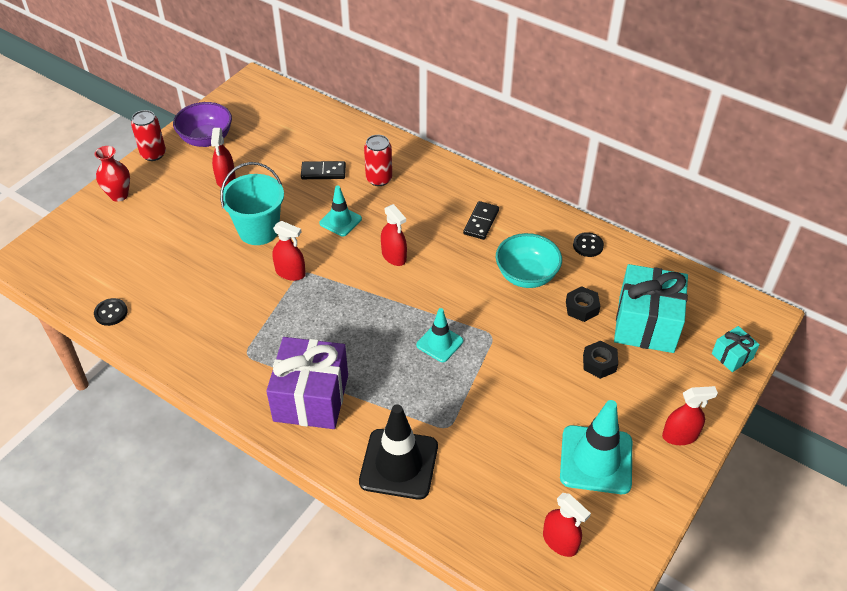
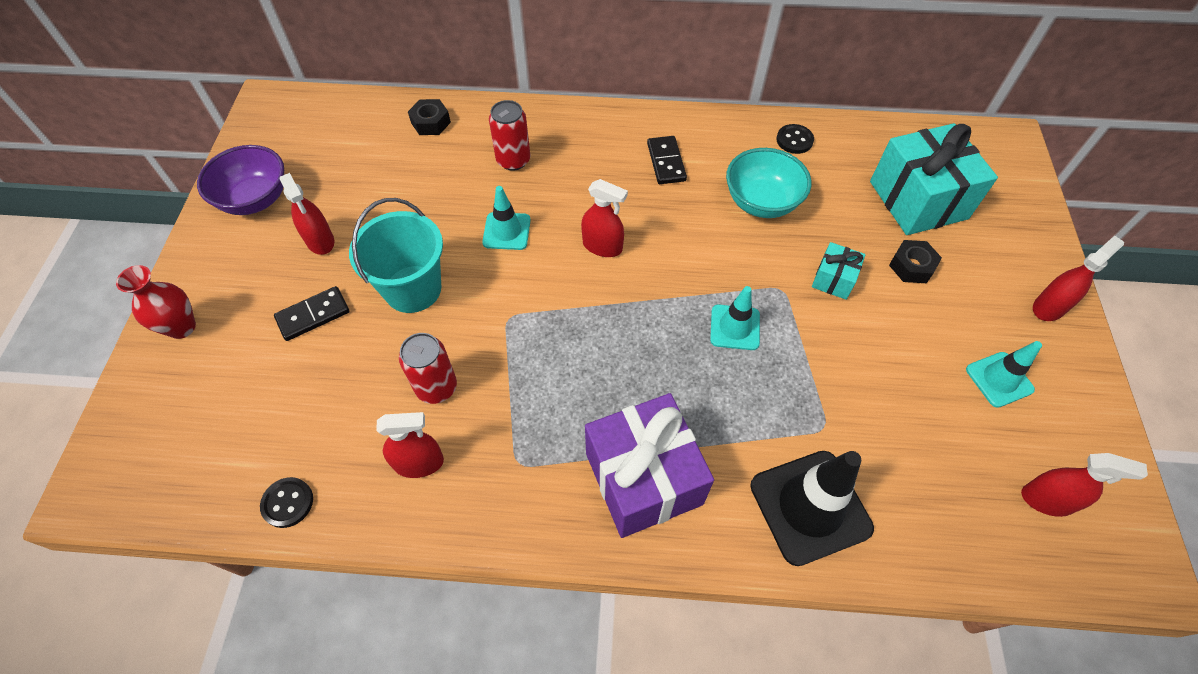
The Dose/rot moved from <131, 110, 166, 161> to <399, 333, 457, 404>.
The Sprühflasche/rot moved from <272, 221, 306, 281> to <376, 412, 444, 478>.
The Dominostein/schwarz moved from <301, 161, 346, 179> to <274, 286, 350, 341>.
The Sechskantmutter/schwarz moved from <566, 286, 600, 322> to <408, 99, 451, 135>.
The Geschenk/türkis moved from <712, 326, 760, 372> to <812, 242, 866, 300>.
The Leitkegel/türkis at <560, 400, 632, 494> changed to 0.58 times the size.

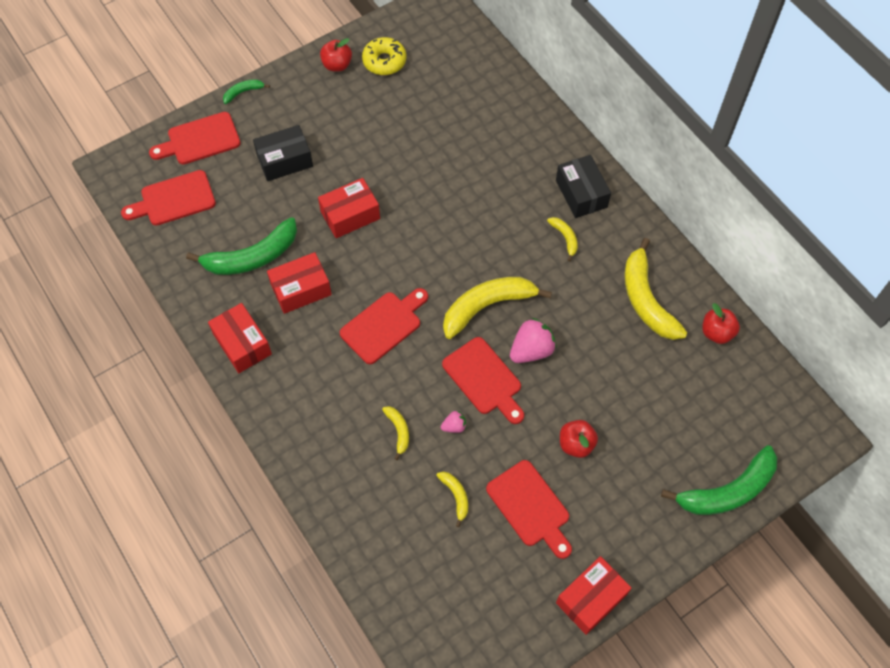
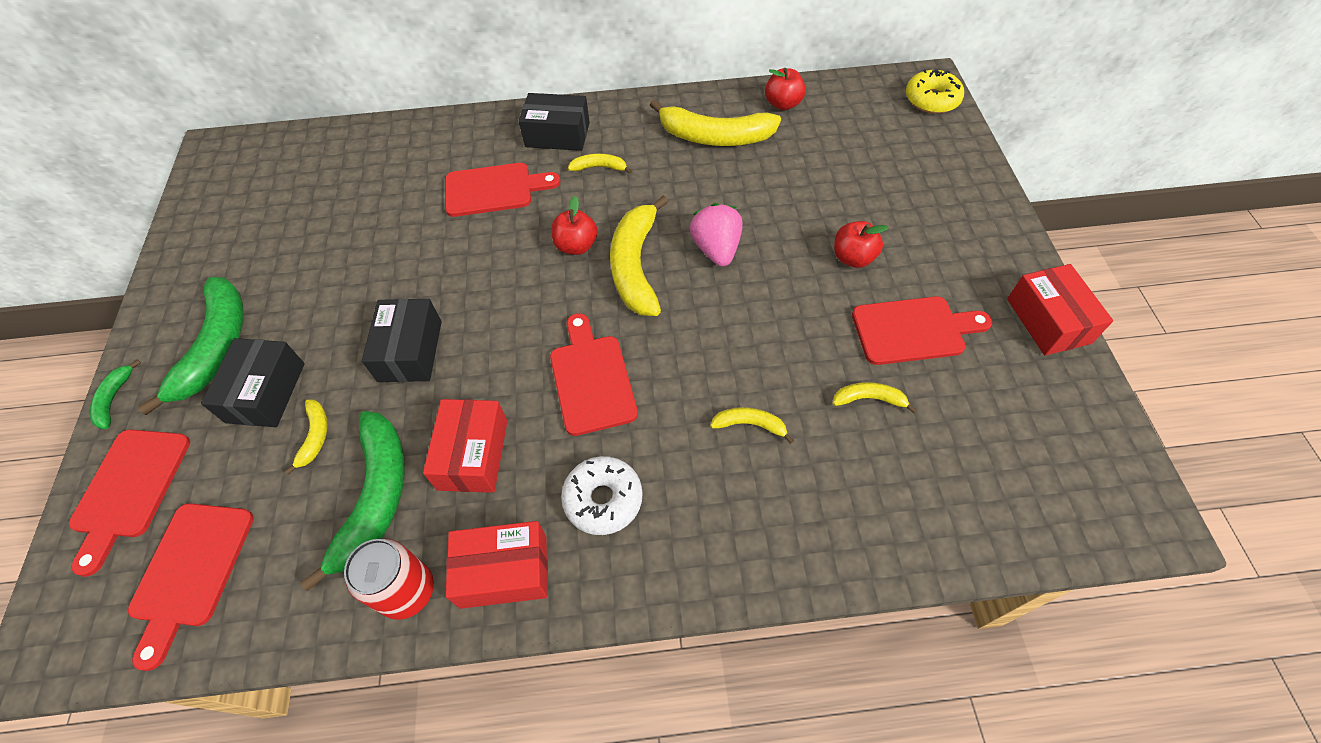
The Erdbeere/rosa at <441, 410, 466, 433> disappeared.
The Banane/gelb at <284, 399, 328, 475> appeared.
The Dose/rot at <344, 539, 434, 620> appeared.
The Donut/weiß at <561, 456, 643, 535> appeared.
The Apfel/rot moved from <320, 38, 352, 71> to <551, 196, 598, 255>.
The Donut/gelb moved from <362, 37, 406, 75> to <906, 69, 964, 114>.
The Schneidebrett/rot moved from <442, 337, 524, 424> to <445, 163, 560, 217>.
The Banane/grün moved from <661, 445, 777, 515> to <138, 277, 244, 415>.
The Schachtel/rot at <318, 178, 380, 238> became the Schachtel/schwarz at <362, 299, 442, 382>.

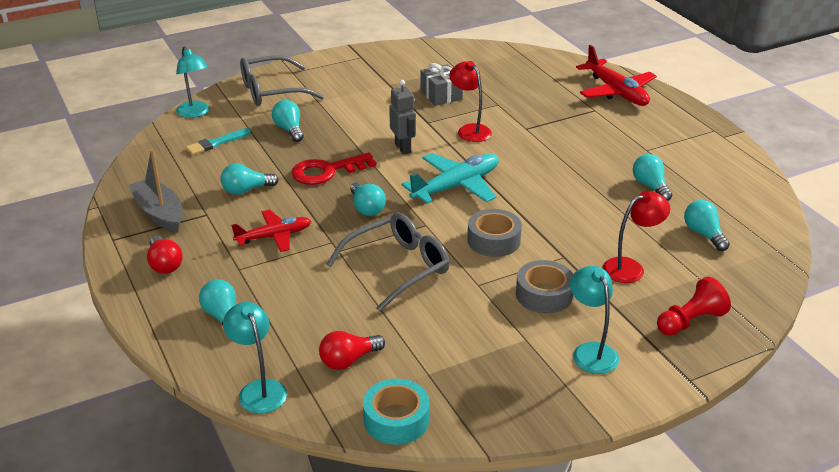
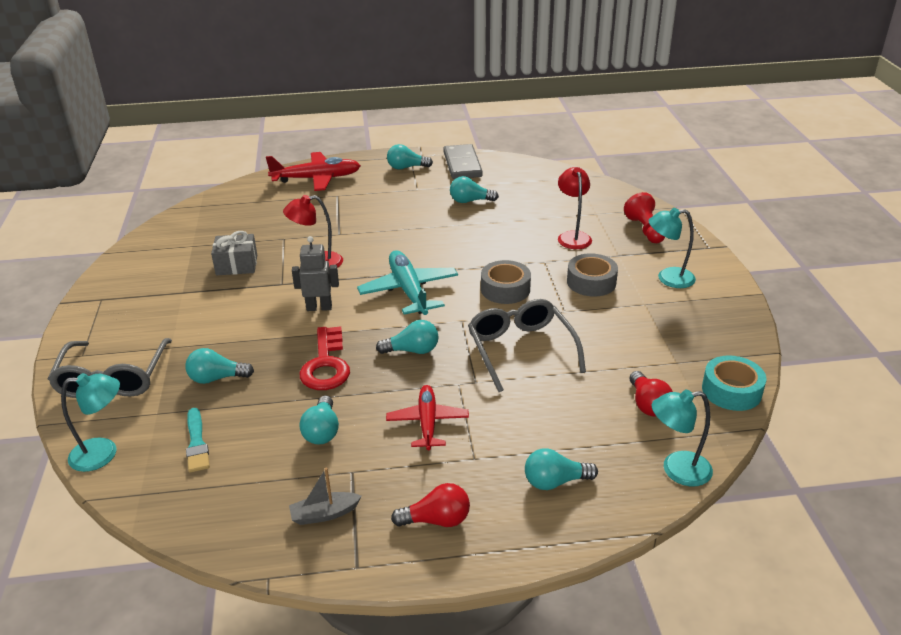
The Dominostein/grau at <443, 144, 483, 179> appeared.
The Glühbirne/türkis moved from <684, 200, 730, 251> to <387, 144, 433, 170>.
The Boot/grau at <128, 149, 183, 233> changed to 0.60 times the size.

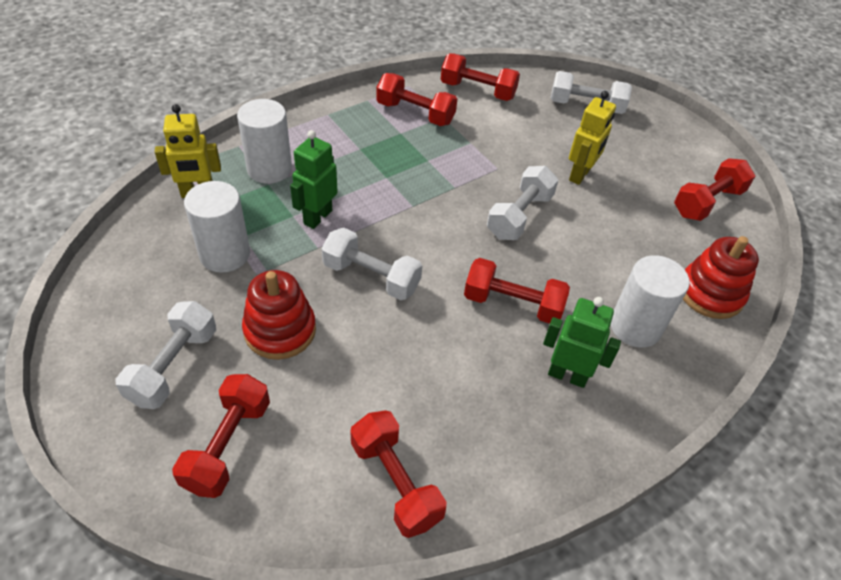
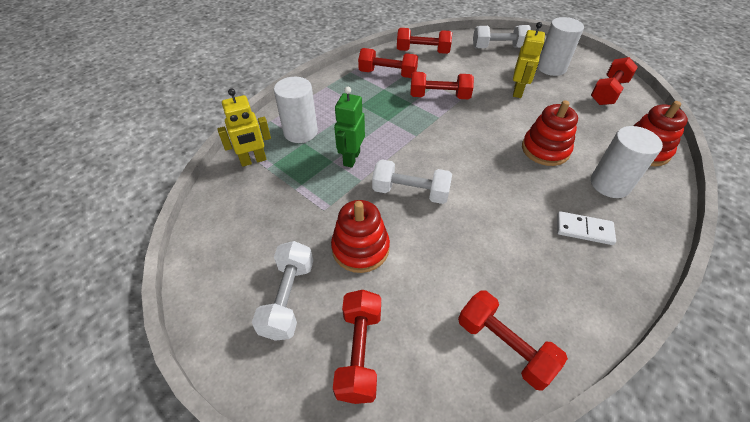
The Hantel/weiß at <487, 166, 558, 240> disappeared.
The Stapelspielzeug/rot at <522, 100, 578, 166> appeared.
The Vollzylinder/weiß moved from <184, 181, 250, 273> to <538, 17, 584, 76>.
The Hantel/rot moved from <464, 258, 570, 324> to <410, 72, 474, 99>.
The Roboter/grün at <543, 297, 621, 388> was replaced by the Dominostein/weiß at <557, 211, 616, 245>.

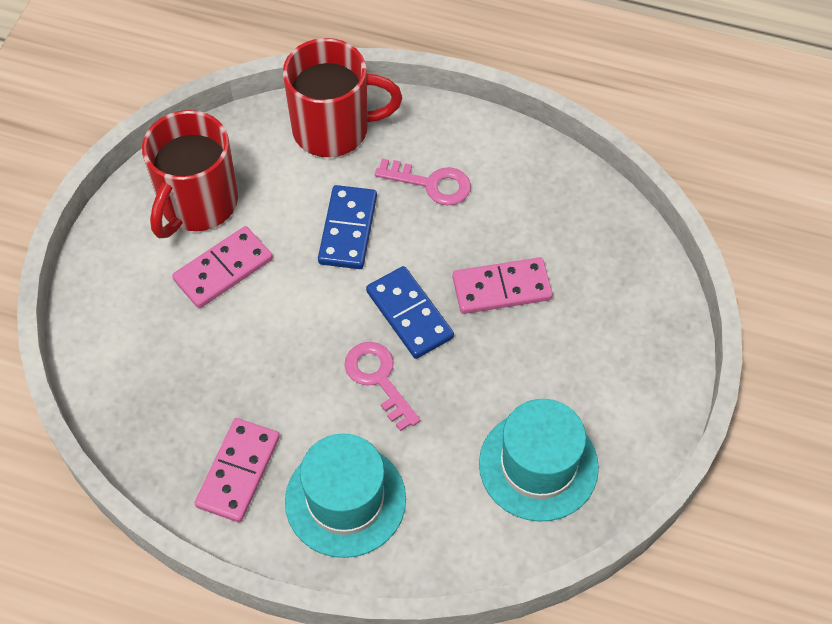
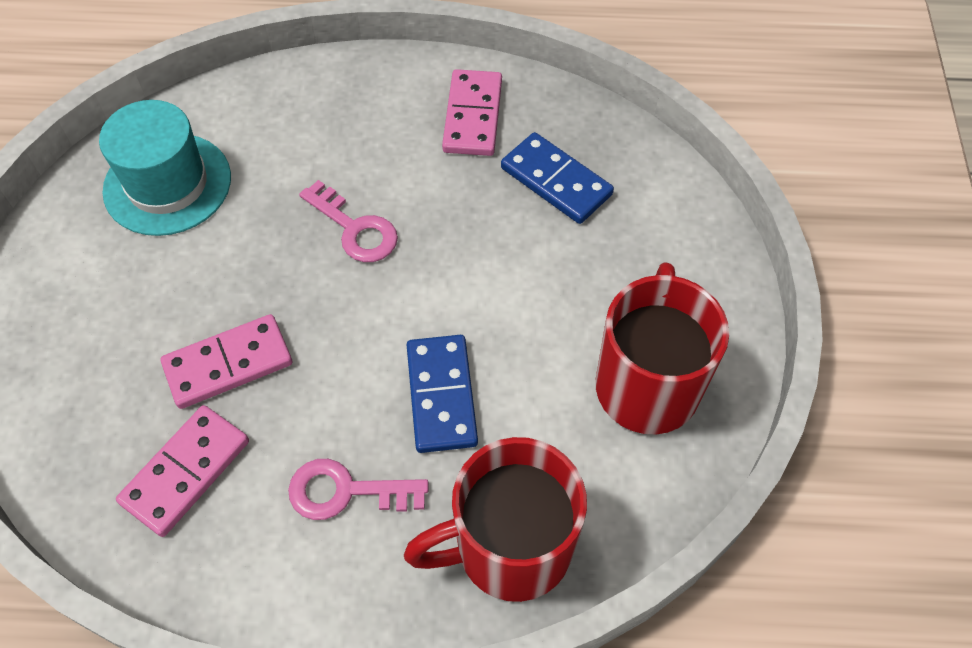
The Hut/türkis at <285, 433, 406, 558> disappeared.
The Dominostein/rosa moved from <172, 226, 273, 308> to <116, 405, 249, 537>.
The Dominostein/blau moved from <366, 266, 454, 359> to <501, 132, 614, 224>.

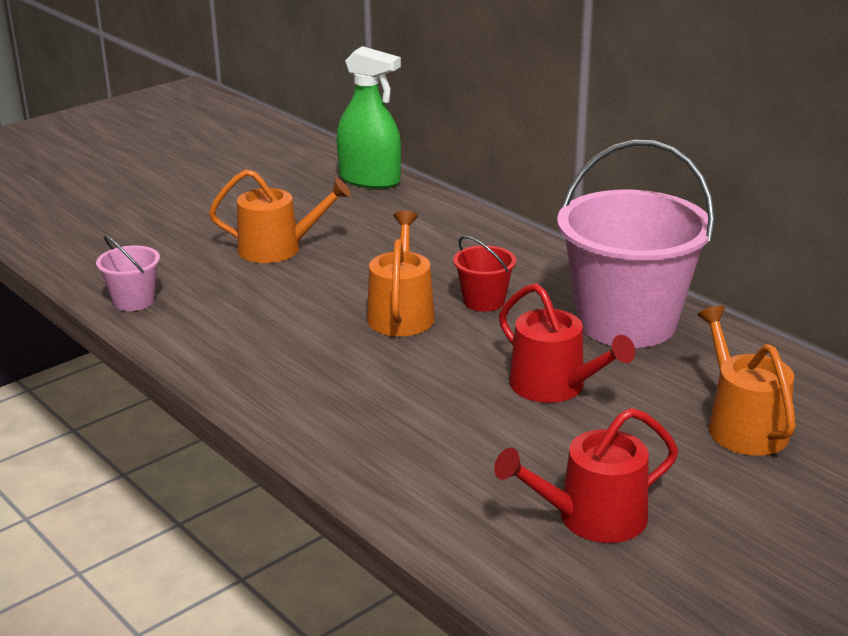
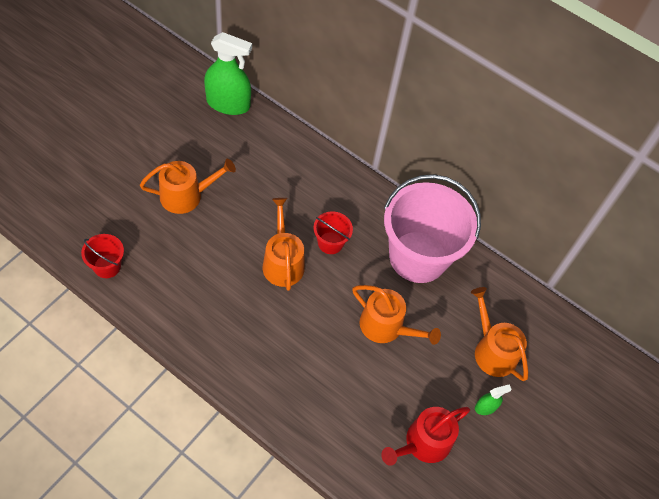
The Sprühflasche/grün at <475, 384, 511, 415> appeared.
The Eimer/rosa at <96, 235, 160, 311> became the Eimer/rot at <81, 234, 124, 278>.
The Gießkanne/rot at <499, 283, 635, 403> became the Gießkanne/orange at <352, 285, 441, 345>.

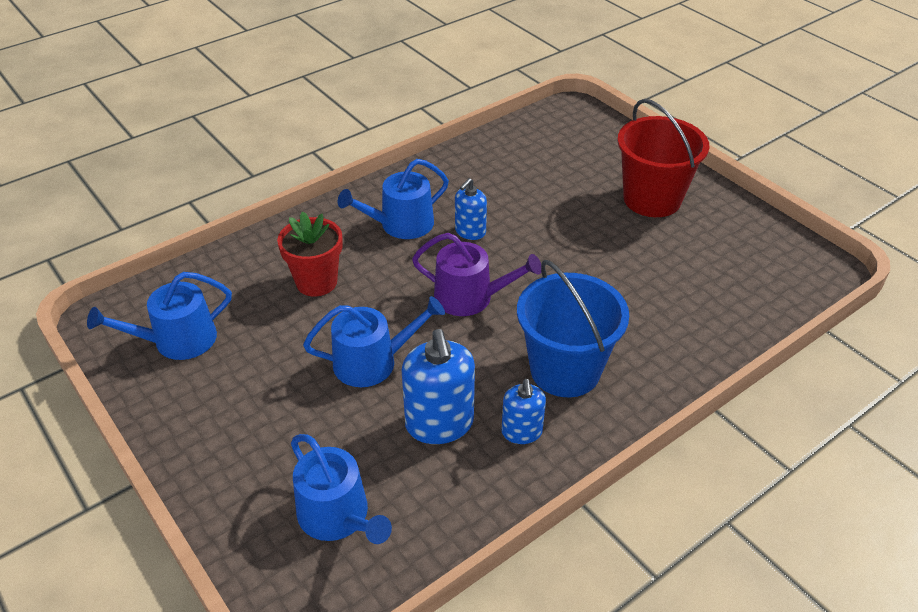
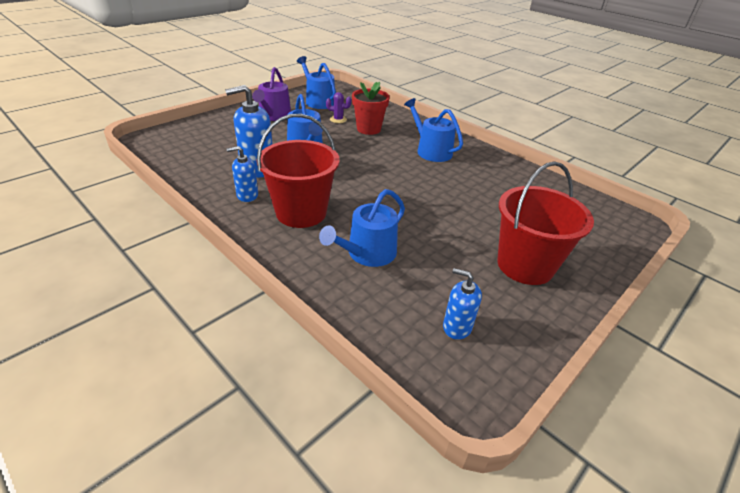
The Kaktus/lila at <326, 92, 351, 123> appeared.
The Gießkanne/blau moved from <291, 434, 392, 544> to <319, 189, 405, 267>.
The Gießkanne/lila moved from <412, 233, 541, 316> to <252, 67, 291, 121>.
The Seifenspender/blau moved from <455, 178, 487, 240> to <443, 268, 482, 340>.
The Eimer/blau at <517, 260, 629, 397> became the Eimer/rot at <256, 114, 339, 228>.

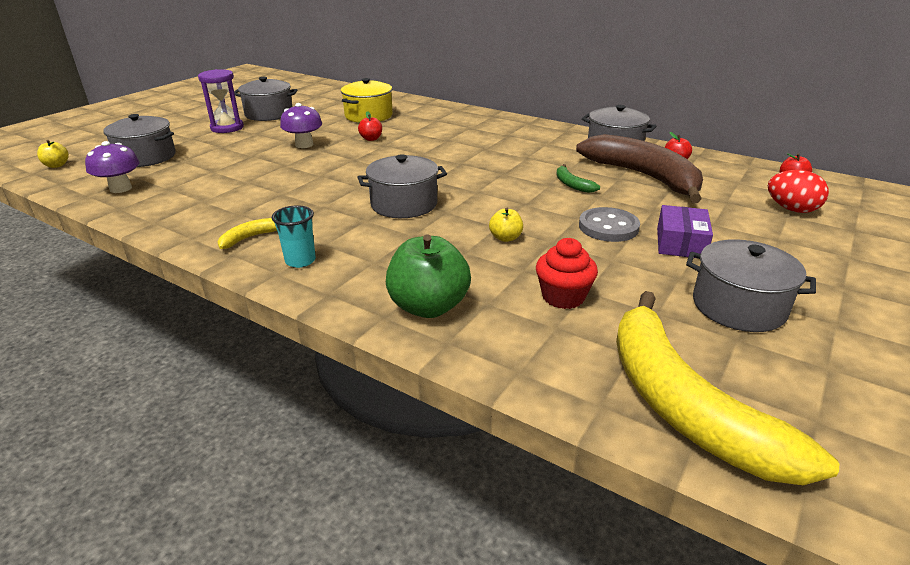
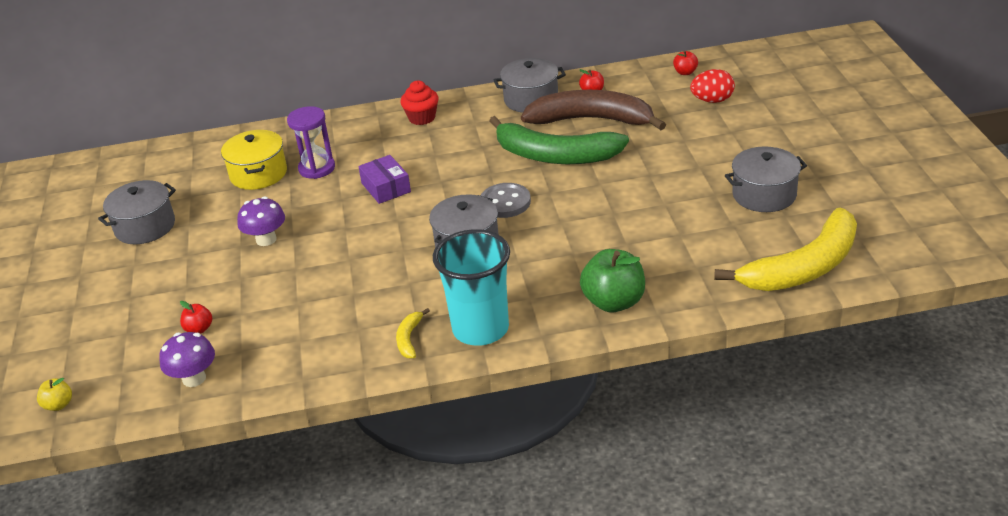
The Kochtopf/grau at <103, 114, 176, 167> disappeared.
The Apfel/gelb at <489, 208, 523, 242> disappeared.
The Sanduhr/lila moved from <198, 69, 244, 133> to <287, 106, 335, 179>.
The Apfel/rot moved from <358, 111, 382, 141> to <180, 301, 212, 334>.
The Muffin/rot moved from <536, 238, 598, 309> to <400, 80, 439, 125>.
The Knopf/grau moved from <579, 207, 640, 242> to <481, 183, 531, 218>.
The Schachtel/lila moved from <657, 205, 713, 258> to <358, 155, 411, 204>.
The Banane/gelb at <616, 291, 839, 485> turned 60 degrees counterclockwise.
The Becher/türkis at <272, 205, 316, 268> changed to 2.10 times the size.
The Banane/grün at <556, 164, 600, 193> changed to 2.48 times the size.

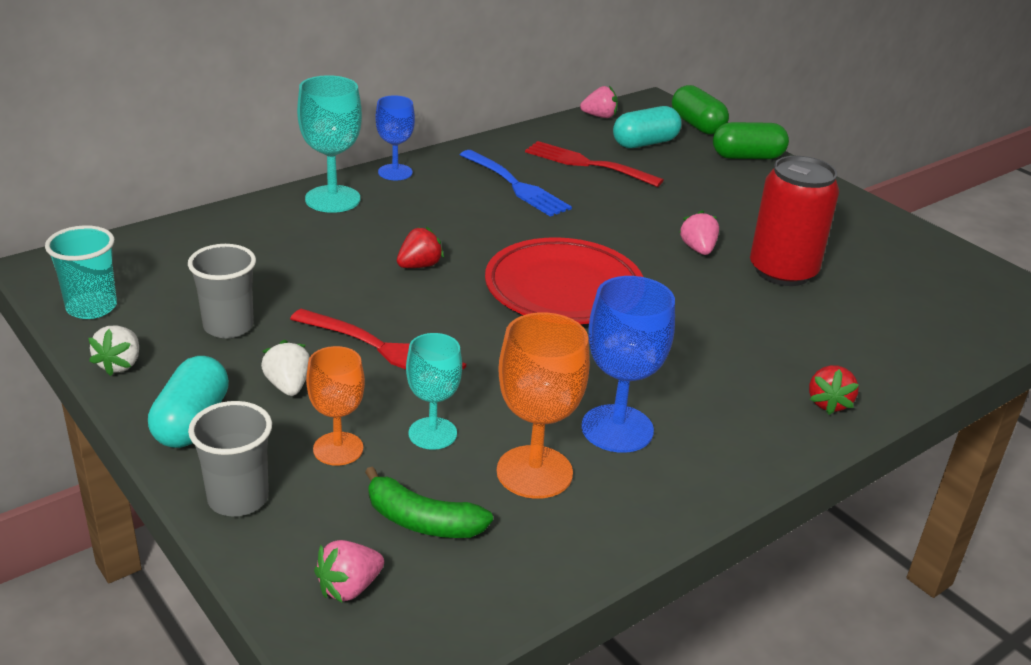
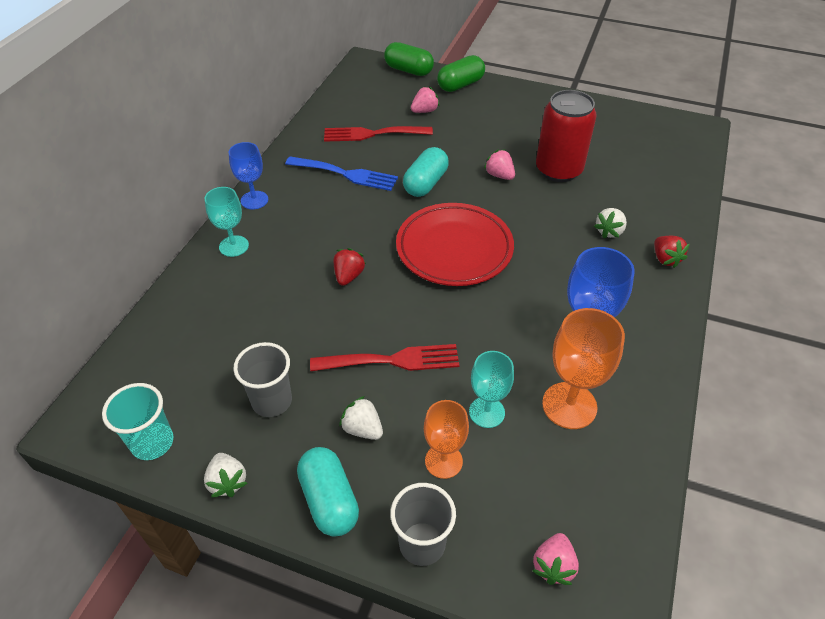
The Banane/grün at <365, 466, 493, 538> disappeared.
The Erdbeere/weiß at <594, 208, 627, 238> appeared.
The Erdbeere/rosa moved from <580, 86, 618, 118> to <411, 87, 440, 113>.
The Kapsel/türkis moved from <613, 106, 682, 148> to <403, 147, 449, 197>.
The Kelch/türkis at <297, 75, 362, 213> changed to 0.66 times the size.

